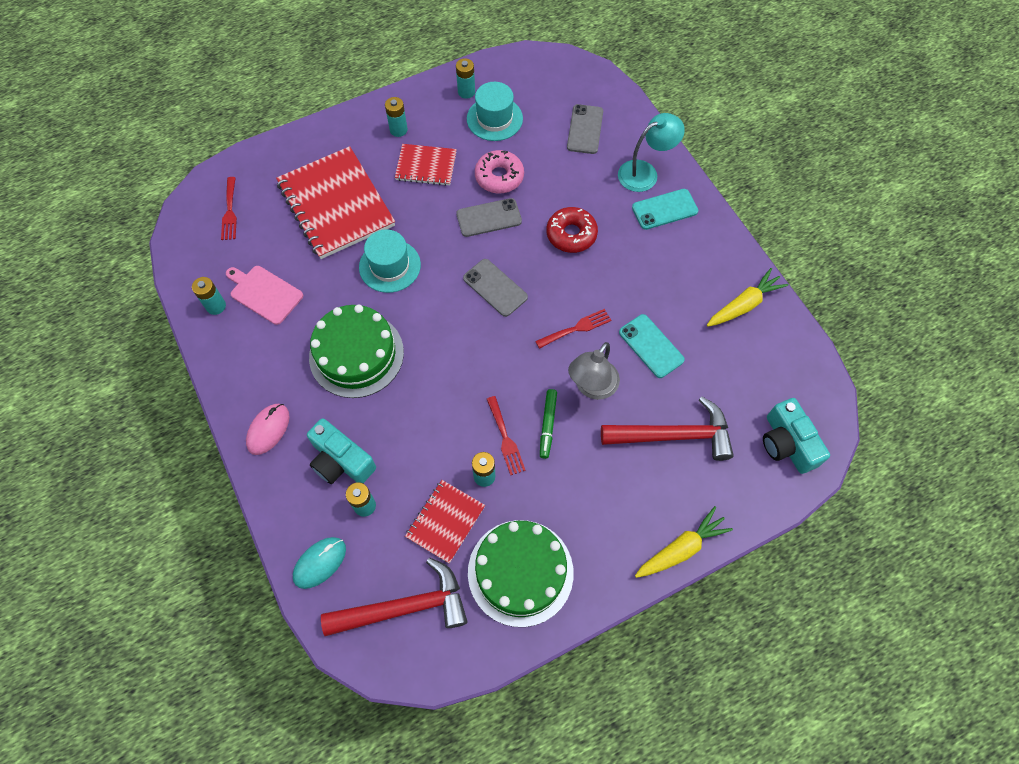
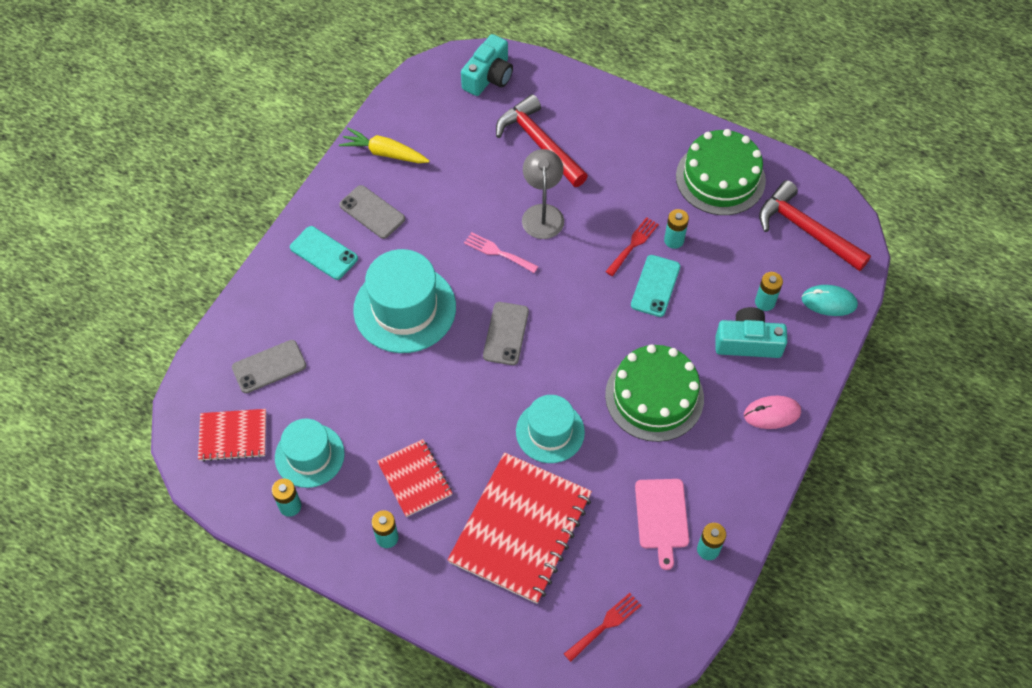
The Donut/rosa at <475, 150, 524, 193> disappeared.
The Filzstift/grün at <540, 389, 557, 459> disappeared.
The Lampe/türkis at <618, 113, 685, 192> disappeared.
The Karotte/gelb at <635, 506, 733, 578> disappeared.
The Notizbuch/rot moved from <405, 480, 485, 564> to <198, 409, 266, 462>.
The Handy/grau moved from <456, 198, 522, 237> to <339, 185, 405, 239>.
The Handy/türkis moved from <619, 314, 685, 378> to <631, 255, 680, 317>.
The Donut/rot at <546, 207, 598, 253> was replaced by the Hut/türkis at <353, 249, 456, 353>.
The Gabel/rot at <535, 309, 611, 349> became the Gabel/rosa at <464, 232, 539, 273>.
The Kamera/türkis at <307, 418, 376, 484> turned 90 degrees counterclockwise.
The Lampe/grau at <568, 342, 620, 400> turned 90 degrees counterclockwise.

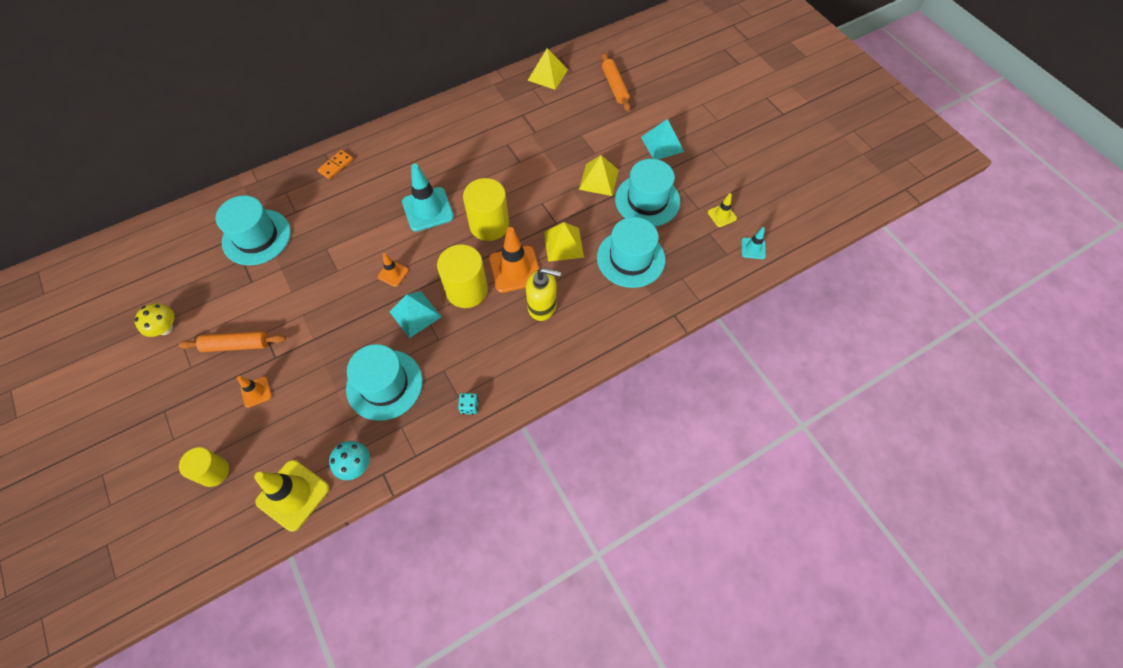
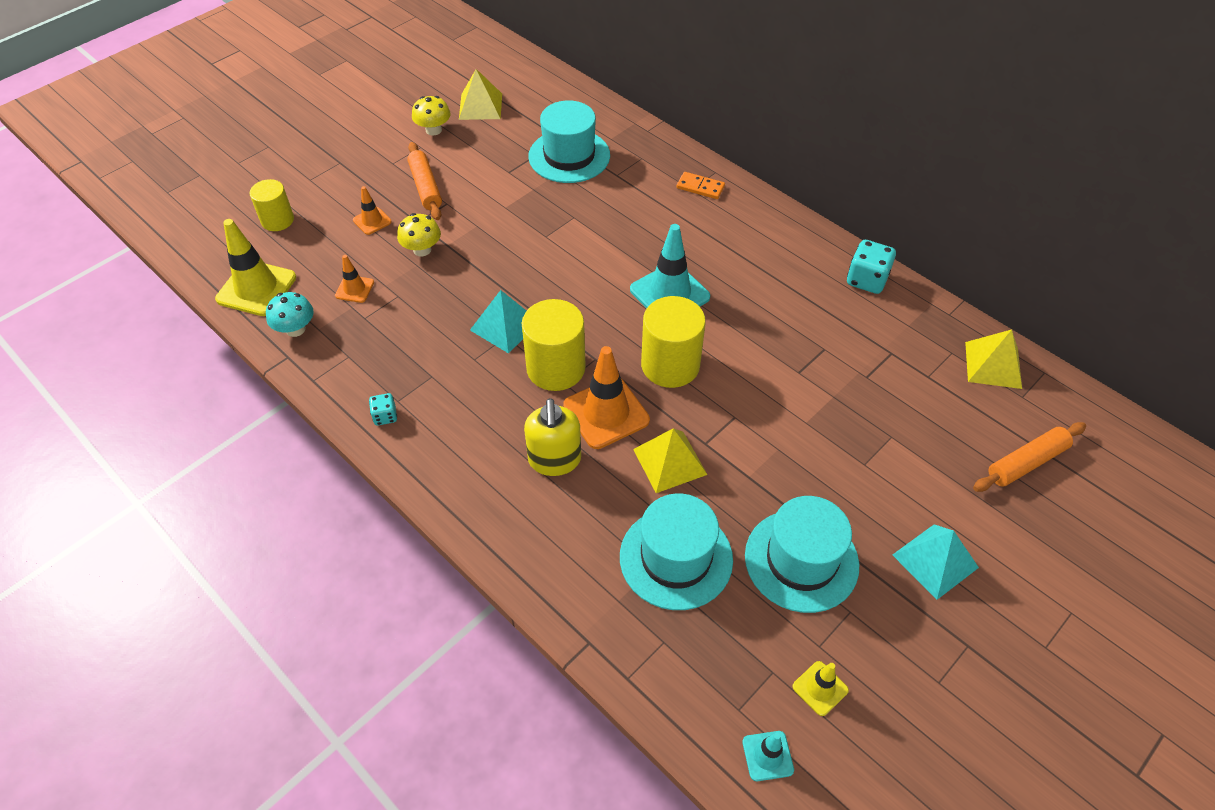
The Hut/türkis at <346, 344, 423, 421> disappeared.
The Pilz/gelb at <397, 213, 441, 257> appeared.
The Spielwürfel/türkis at <847, 240, 896, 294> appeared.
The Leitkegel/orange moved from <378, 253, 409, 287> to <335, 255, 374, 303>.
The Pyramide/gelb moved from <579, 155, 619, 196> to <459, 69, 502, 120>.

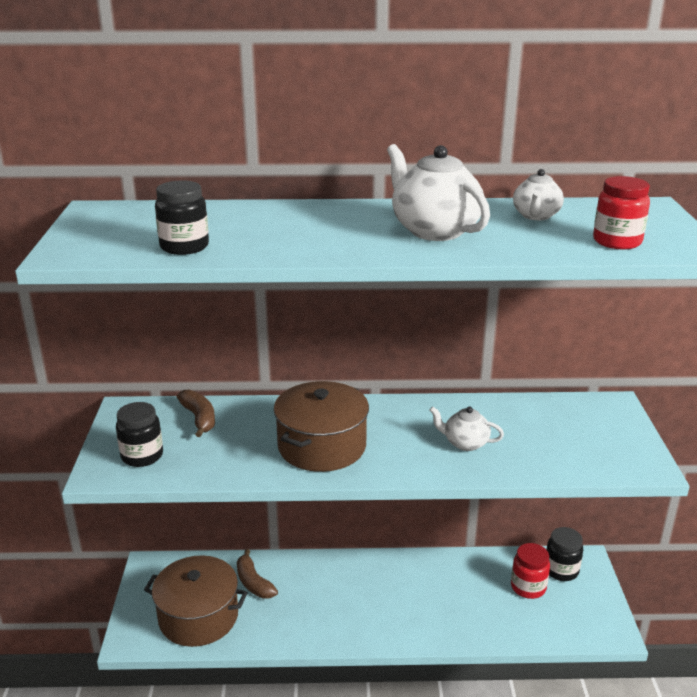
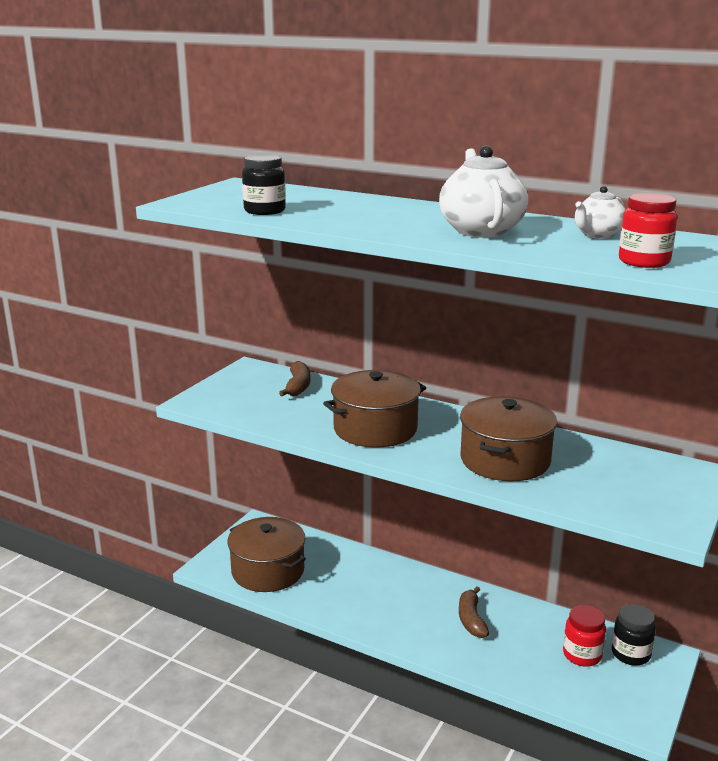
The Einmachglas/schwarz at <116, 402, 163, 467> disappeared.
The Banane/braun moved from <237, 549, 278, 599> to <459, 586, 489, 638>.
The Teekanne/weiß at <430, 406, 504, 451> was replaced by the Kochtopf/braun at <460, 396, 557, 481>.

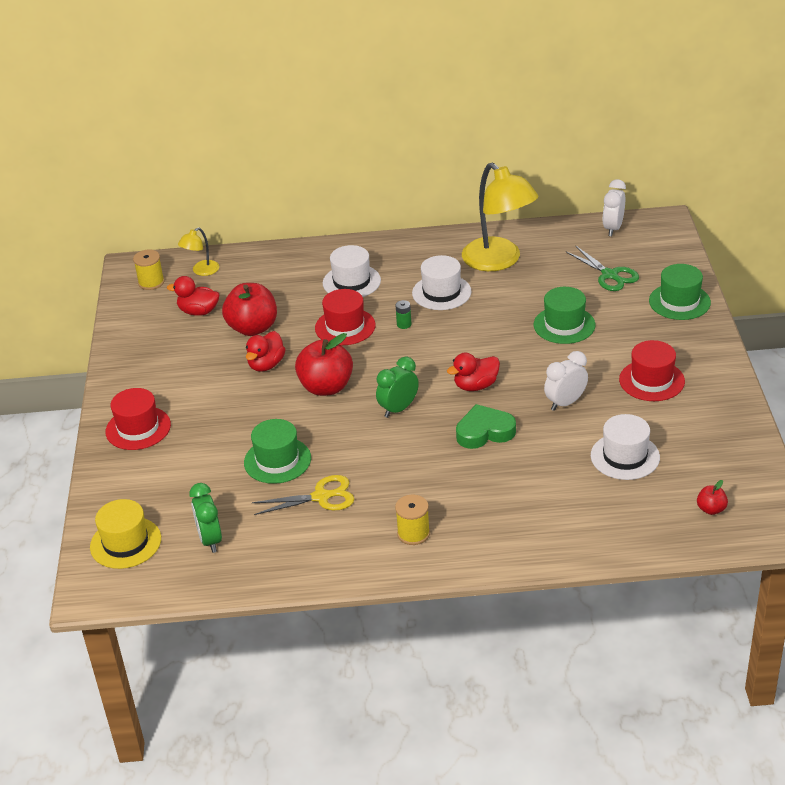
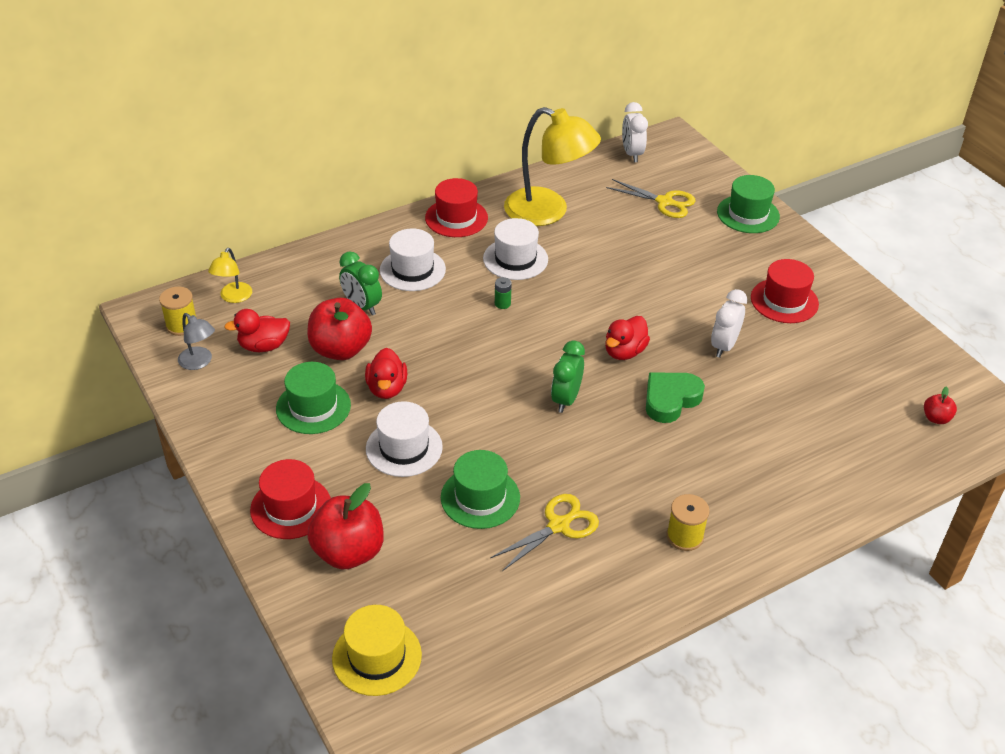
The Lampe/grau at <178, 313, 215, 370> appeared.
The Wecker/grün moved from <189, 483, 222, 553> to <339, 251, 382, 315>.
The Apfel/rot moved from <295, 333, 353, 396> to <307, 483, 384, 569>.
The Hut/rot moved from <315, 289, 376, 345> to <425, 178, 488, 237>.
The Hut/grün moved from <534, 287, 595, 344> to <276, 362, 351, 434>.
The Hut/weiß moved from <591, 414, 660, 480> to <366, 401, 443, 477>.
The Schere/grün at <566, 246, 639, 291> became the Schere/gelb at <606, 179, 696, 218>.

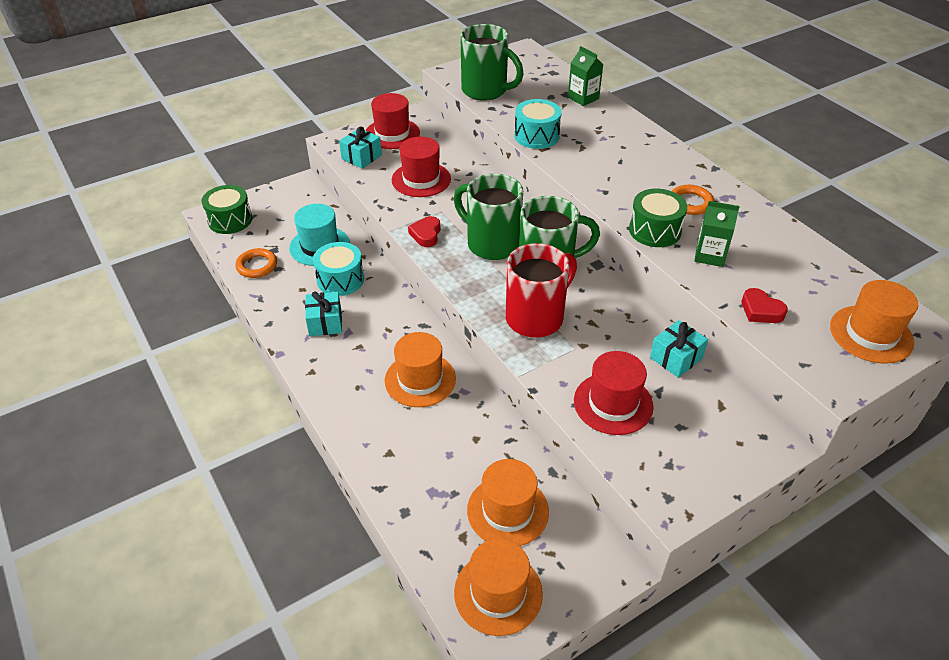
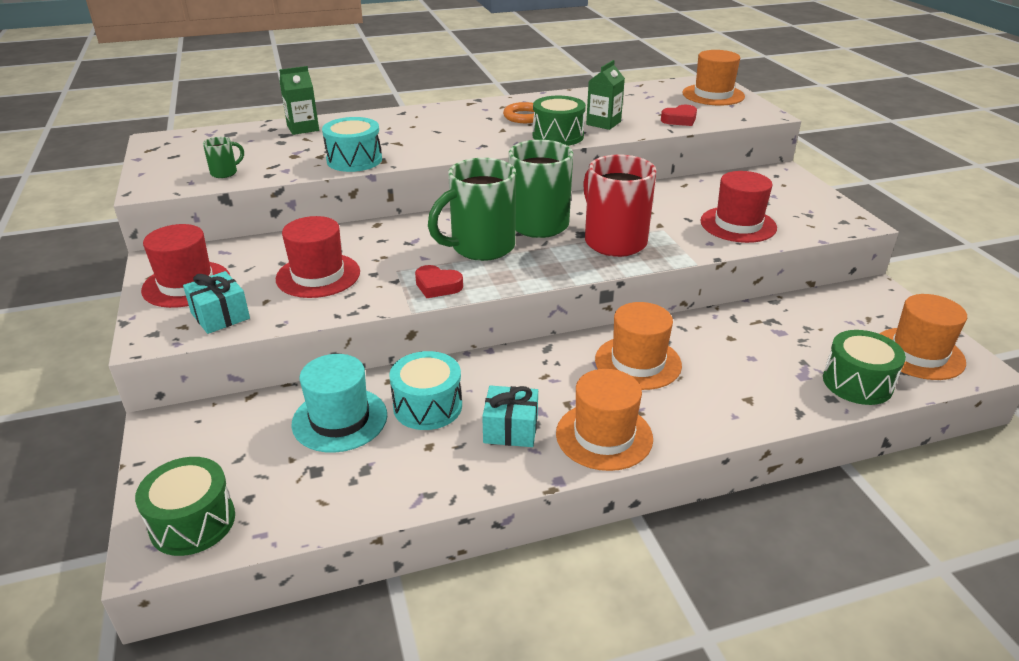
The Ring/orange at <235, 248, 277, 278> disappeared.
The Geschenk/türkis at <650, 320, 708, 378> disappeared.
The Trommel/grün at <823, 330, 906, 405> appeared.
The Hut/orange moved from <467, 459, 549, 546> to <556, 369, 653, 471>.
The Tasse/grün at <460, 24, 524, 101> changed to 0.42 times the size.

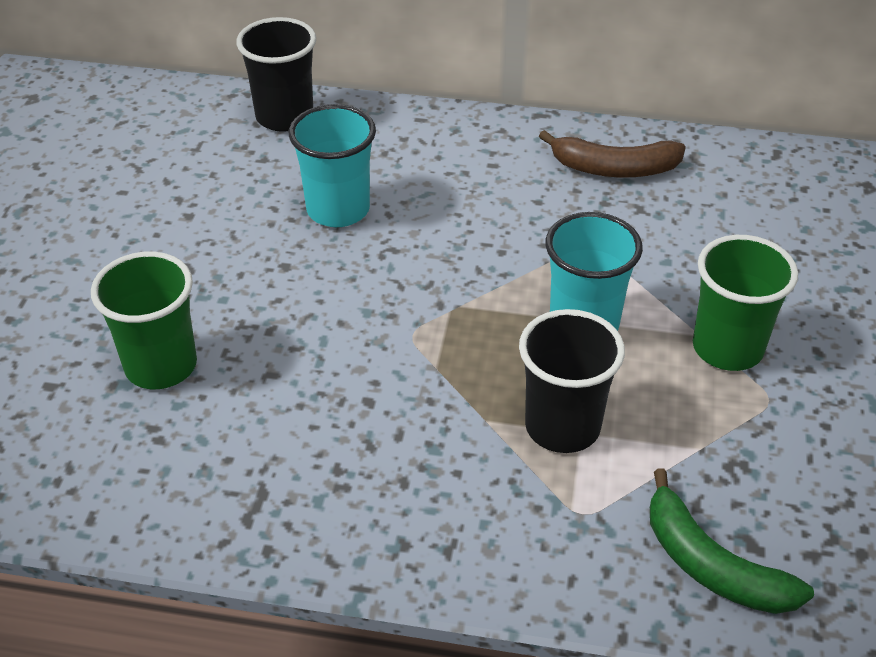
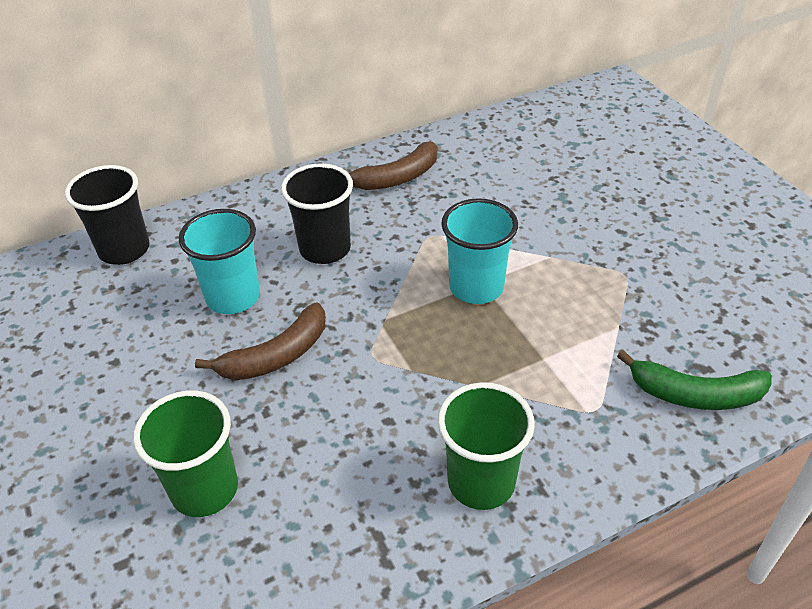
The Banane/braun at <195, 302, 326, 380> appeared.
The Becher/schwarz moved from <519, 309, 625, 453> to <281, 163, 353, 264>.
The Becher/grün moved from <693, 235, 798, 371> to <438, 382, 535, 510>.

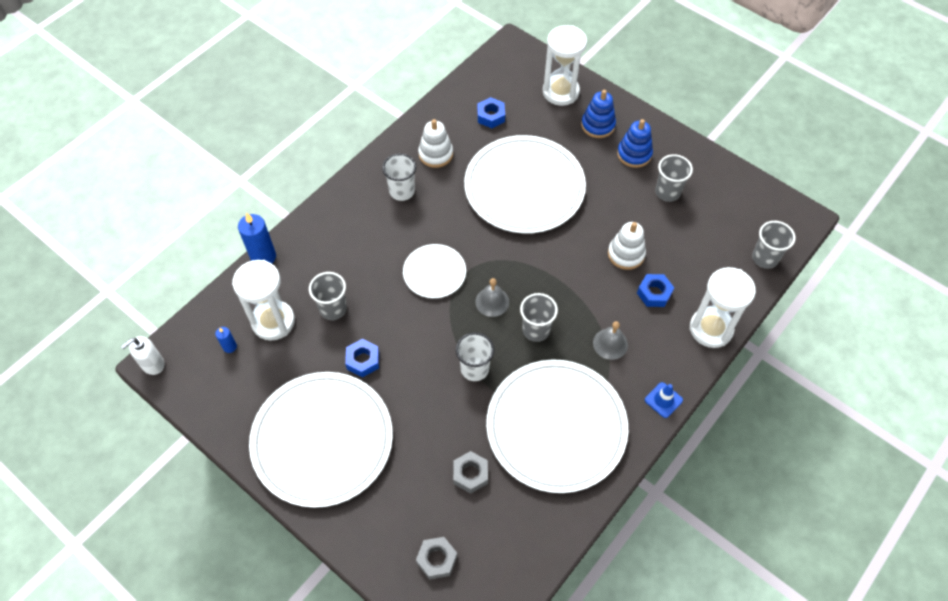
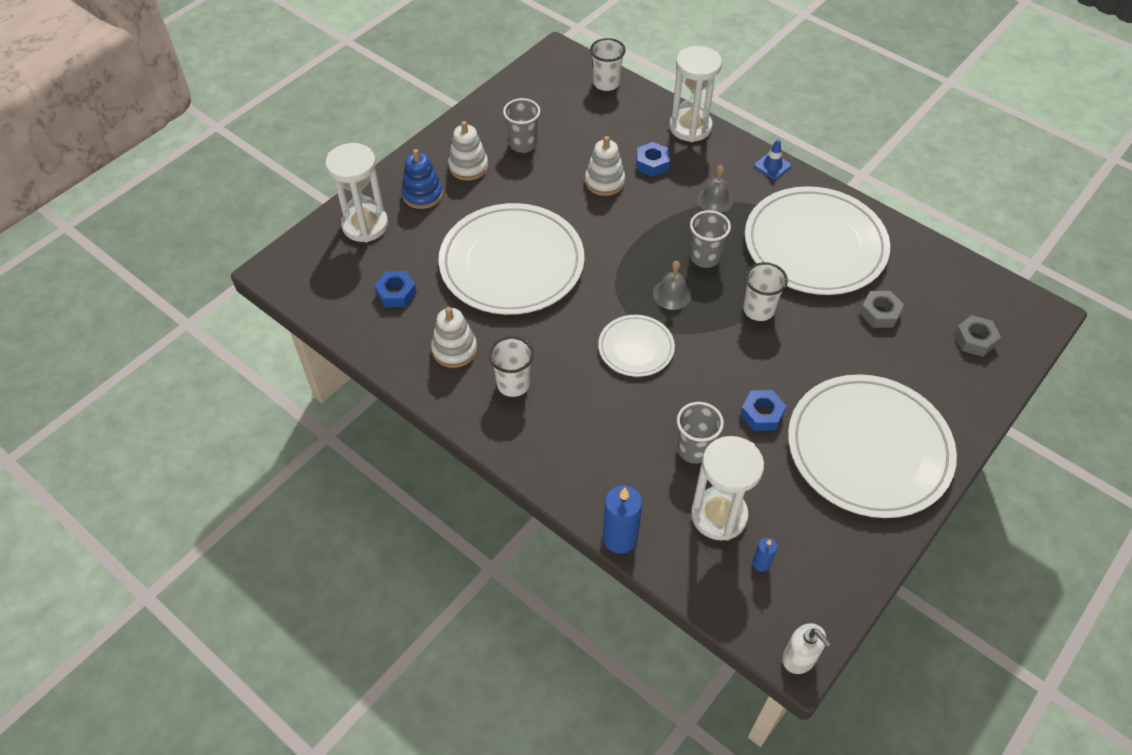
The Stapelspielzeug/blau at <617, 119, 653, 168> became the Stapelspielzeug/weiß at <448, 121, 488, 181>.
The Becher/grau at <752, 221, 796, 269> became the Becher/weiß at <590, 38, 626, 91>.

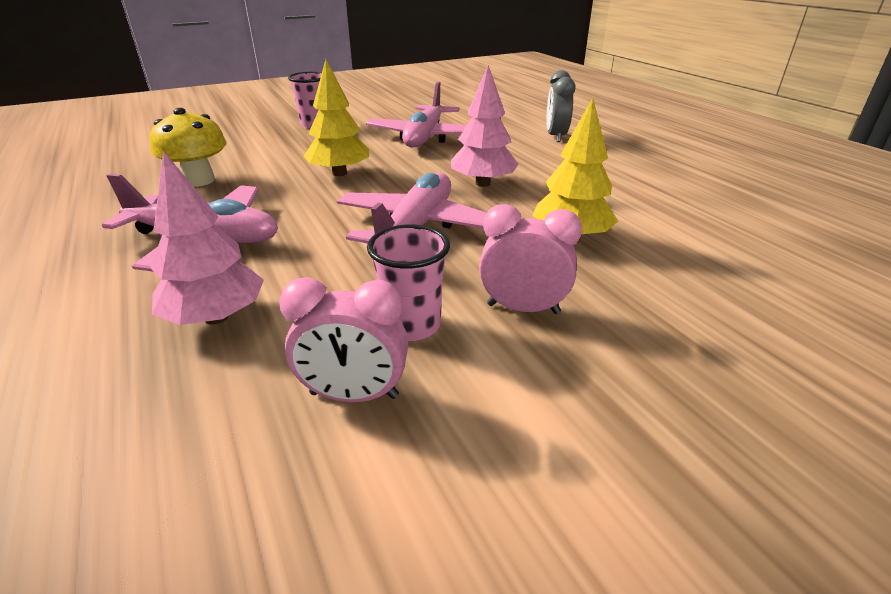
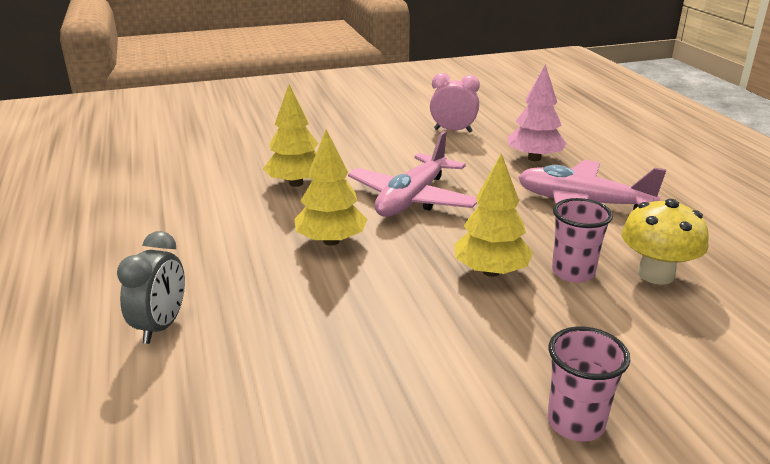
The Flugzeug/rosa at <366, 82, 467, 148> disappeared.
The Wecker/rosa at <479, 204, 582, 314> disappeared.
The Becher/rosa moved from <367, 224, 450, 341> to <552, 198, 613, 283>.
The Baum/rosa at <451, 65, 519, 187> became the Baum/gelb at <294, 130, 367, 246>.

